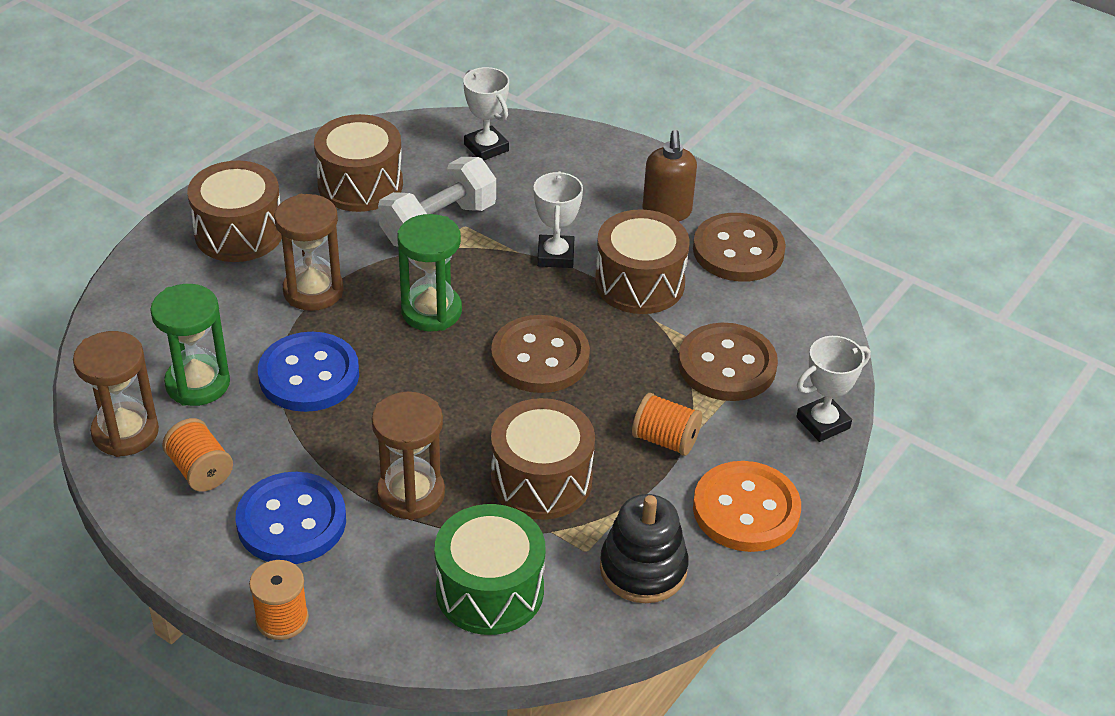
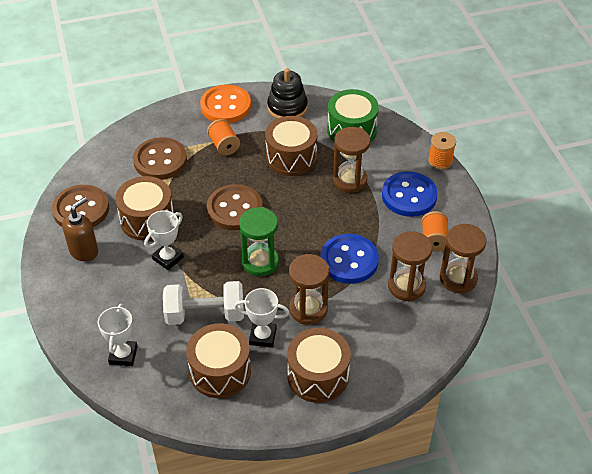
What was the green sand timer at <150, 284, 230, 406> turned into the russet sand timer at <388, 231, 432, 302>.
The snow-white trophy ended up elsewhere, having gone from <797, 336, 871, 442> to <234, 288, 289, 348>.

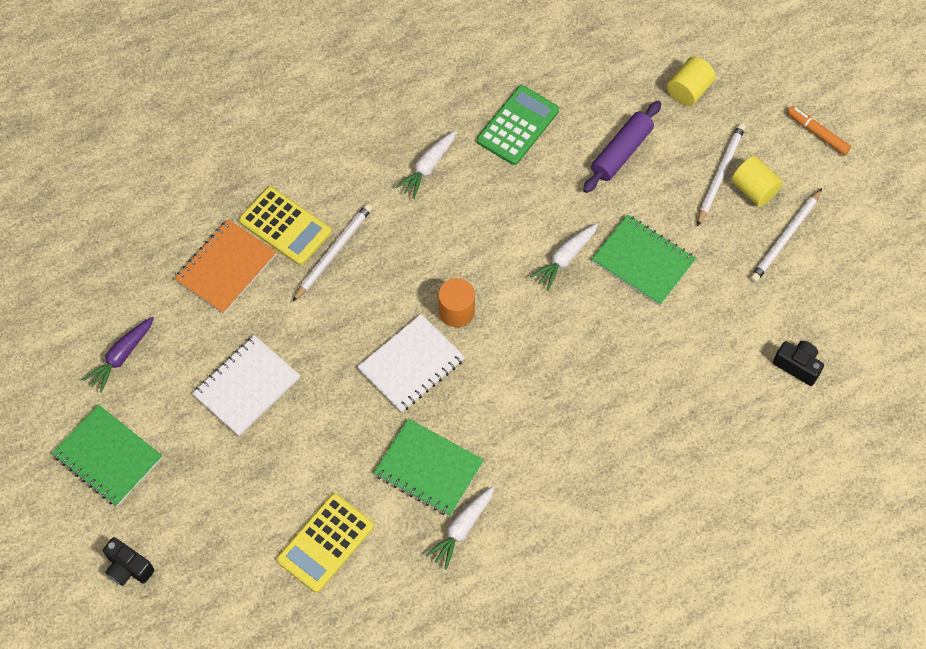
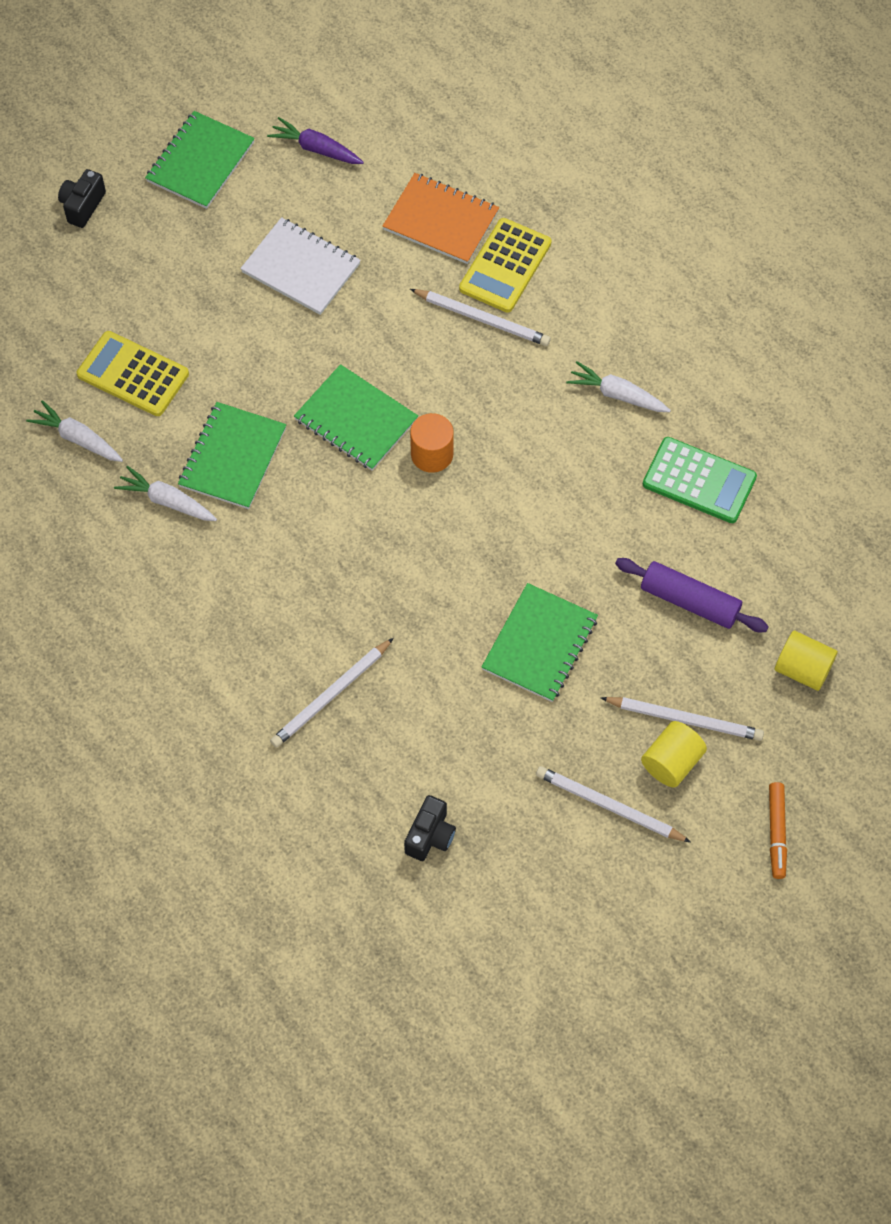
What was the snow-white exercise book at <357, 314, 465, 413> turned into the green exercise book at <294, 364, 418, 471>.
The snow-white toy carrot ended up elsewhere, having gone from <530, 223, 598, 290> to <26, 400, 123, 462>.
The orange-coloured felt pen at <787, 106, 851, 155> ended up facing another way, 150 degrees clockwise from before.
The second view gained the snow-white pencil at <270, 638, 394, 748>.

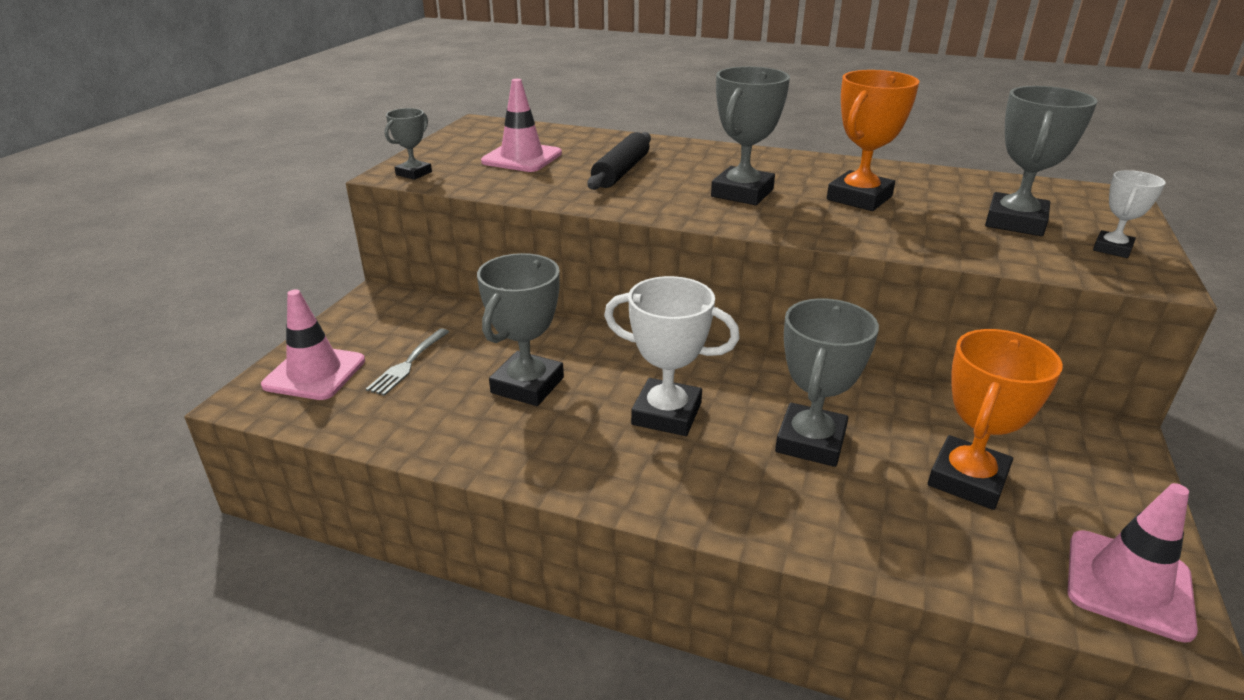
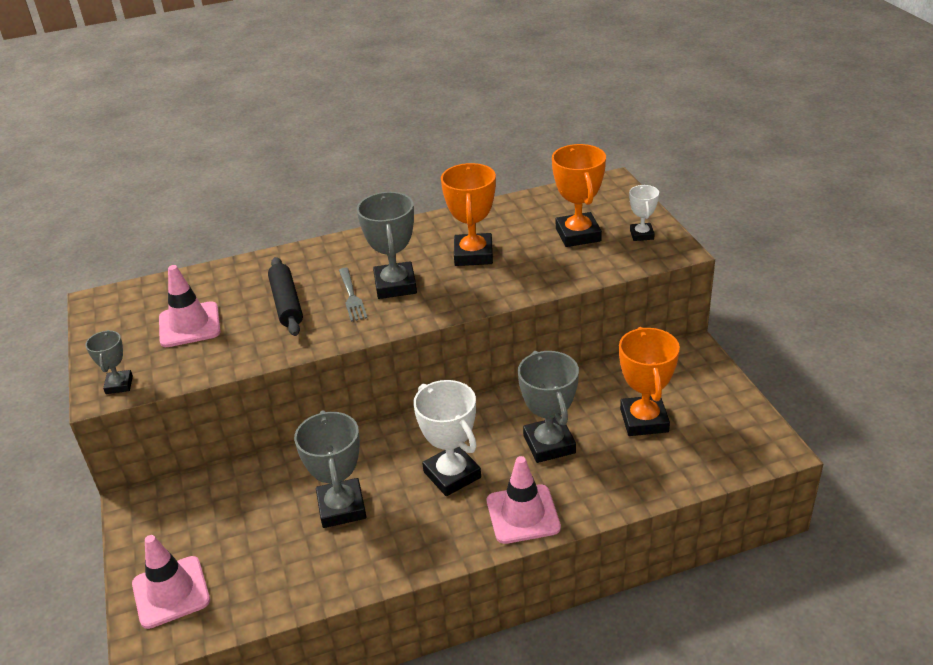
The ash-grey dinner fork ended up elsewhere, having gone from <366, 328, 449, 396> to <339, 268, 367, 322>.
The snow-white trophy at <604, 276, 740, 436> ended up facing another way, 75 degrees clockwise from before.
What was the ash-grey trophy at <985, 86, 1098, 236> turned into the orange-coloured trophy at <552, 144, 606, 247>.
The pink traffic cone ended up elsewhere, having gone from <1068, 483, 1198, 643> to <487, 456, 561, 544>.

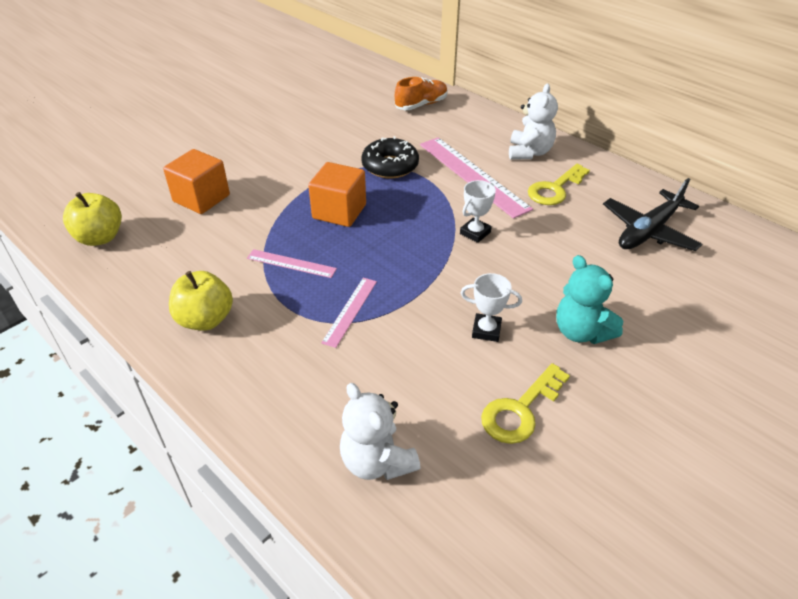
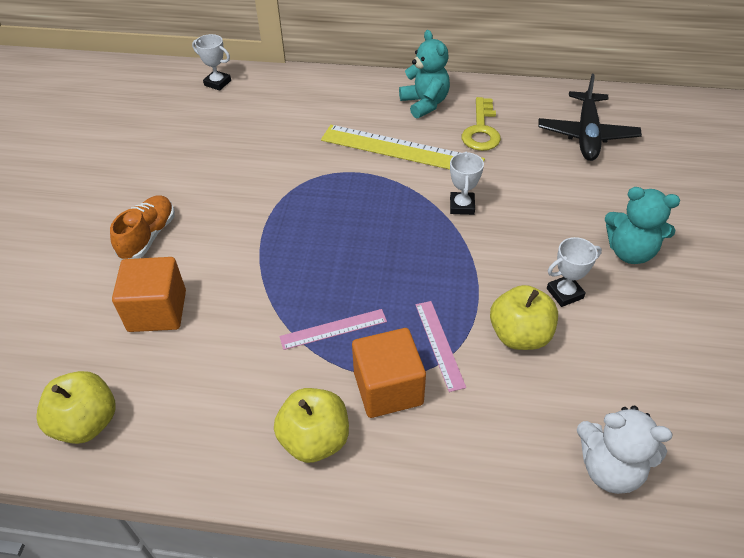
The orange-coloured cube ended up elsewhere, having gone from <308, 162, 366, 227> to <352, 328, 426, 418>.
The second view lost the jet-black donut at <361, 136, 419, 179>.
The orange-coloured sneaker ended up elsewhere, having gone from <395, 77, 448, 110> to <110, 195, 175, 260>.
What was the pink straightedge at <420, 137, 533, 219> turned into the bright yellow straightedge at <321, 125, 485, 170>.
The second view lost the bright yellow door key at <481, 363, 570, 444>.
What was the snow-white stuffed bear at <509, 83, 558, 160> turned into the teal stuffed bear at <399, 30, 450, 119>.
The second view gained the snow-white trophy at <192, 34, 231, 91>.
The second view gained the bright yellow apple at <490, 285, 558, 350>.

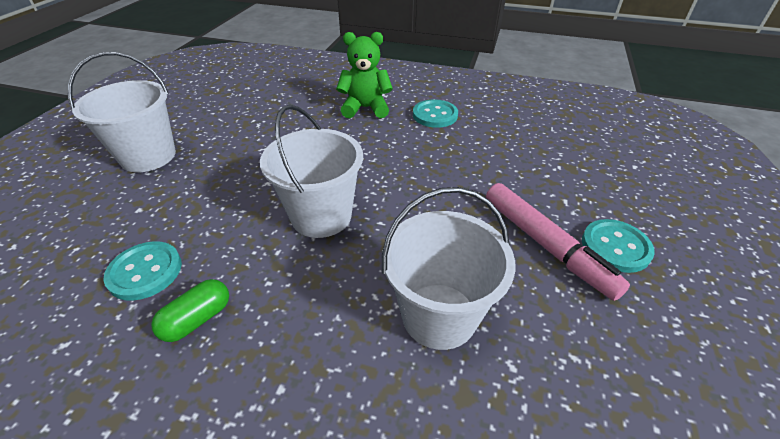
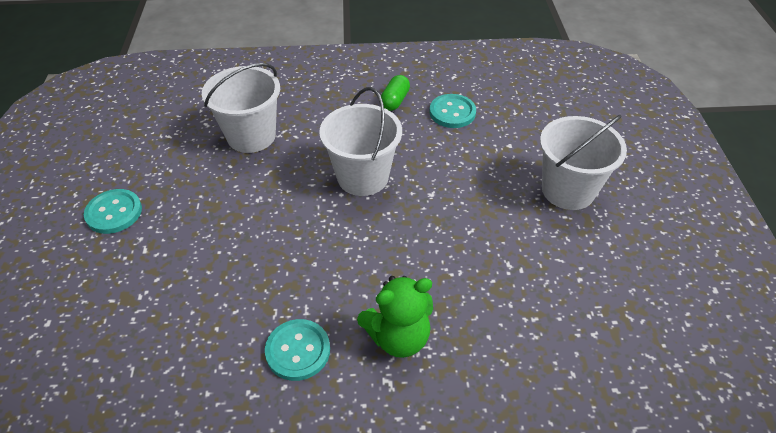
The second view lost the pink felt pen at <486, 183, 630, 301>.

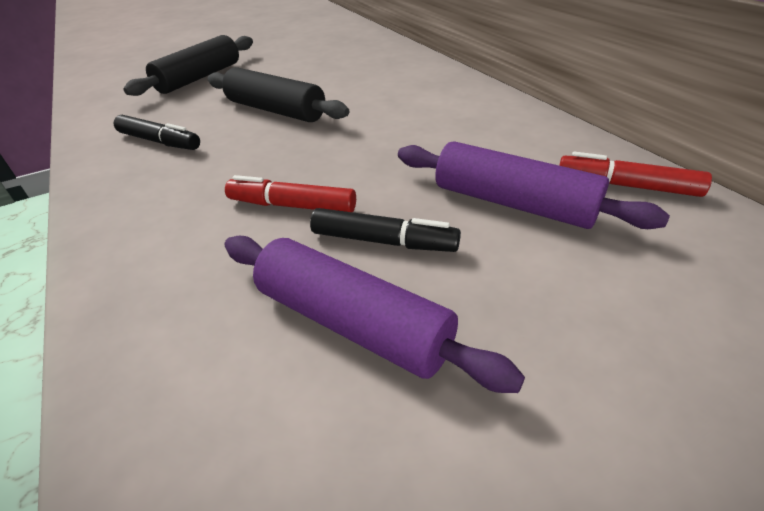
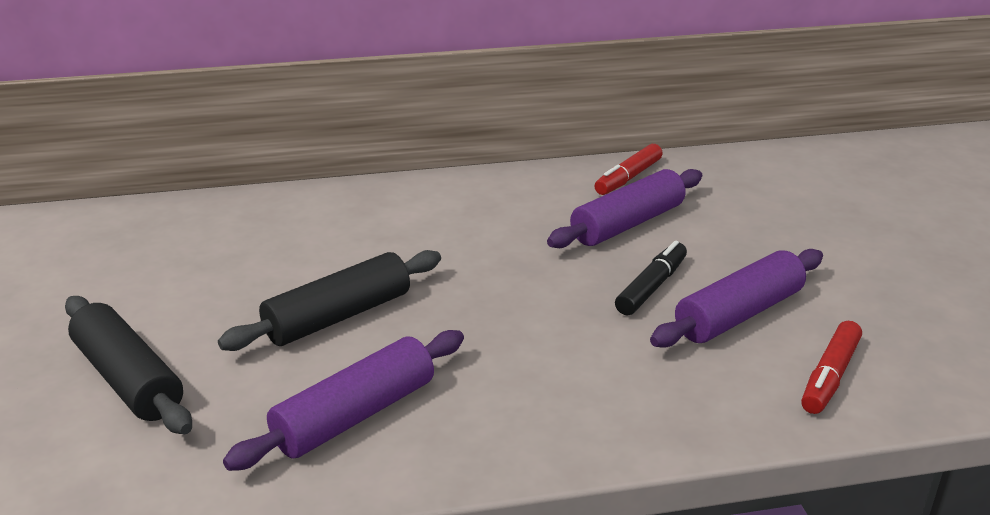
Where the jet-black felt pen stood at <114, 115, 200, 150>, the violet rolling pin came to stand at <223, 330, 464, 471>.
The crimson felt pen ended up elsewhere, having gone from <225, 175, 356, 212> to <801, 321, 862, 414>.

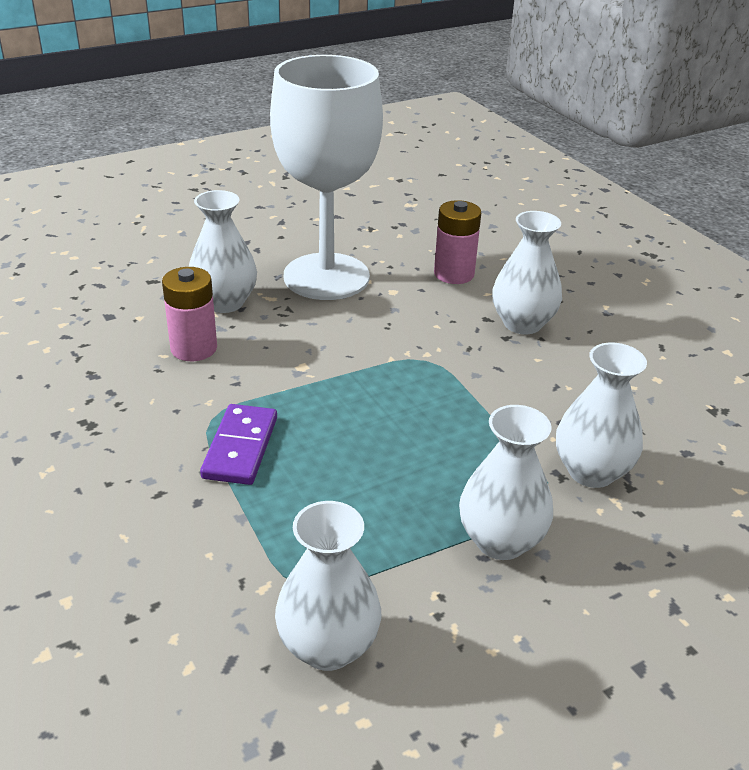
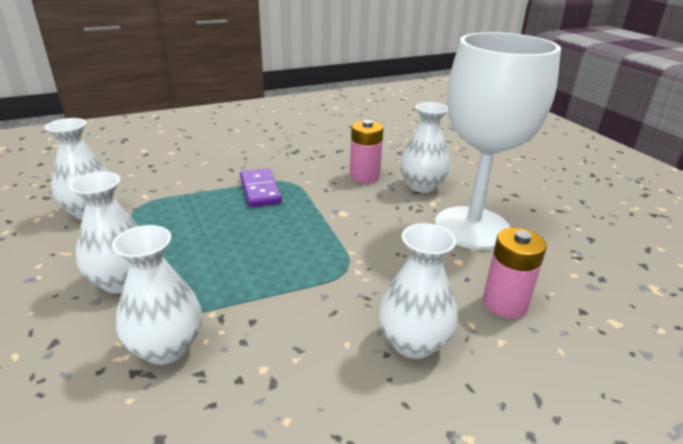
The violet domino piece at <200, 404, 277, 485> ended up facing another way, 60 degrees clockwise from before.

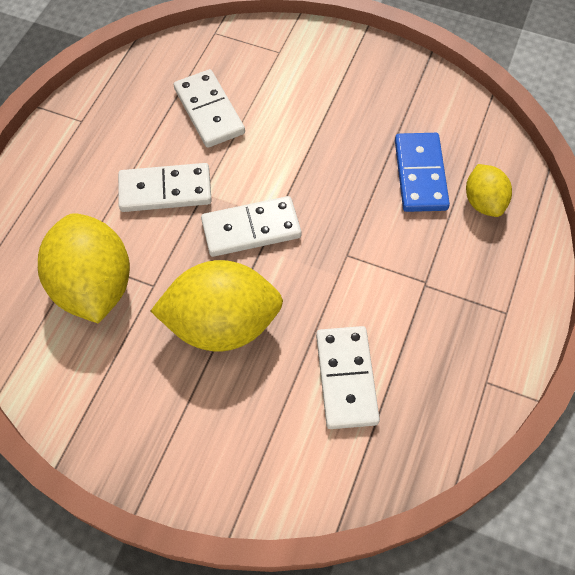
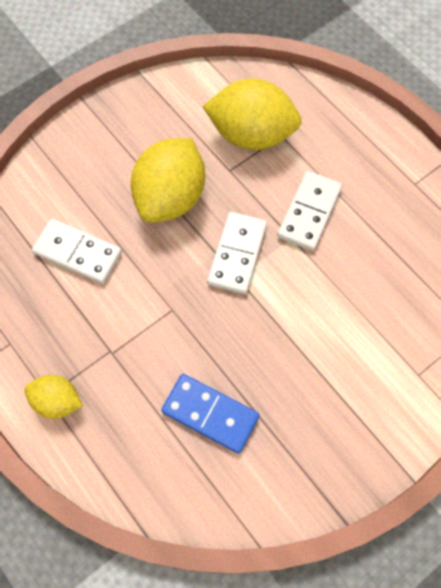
The second view lost the snow-white domino piece at <174, 69, 245, 148>.
The bright yellow toy lemon ended up elsewhere, having gone from <466, 164, 512, 217> to <24, 375, 83, 419>.

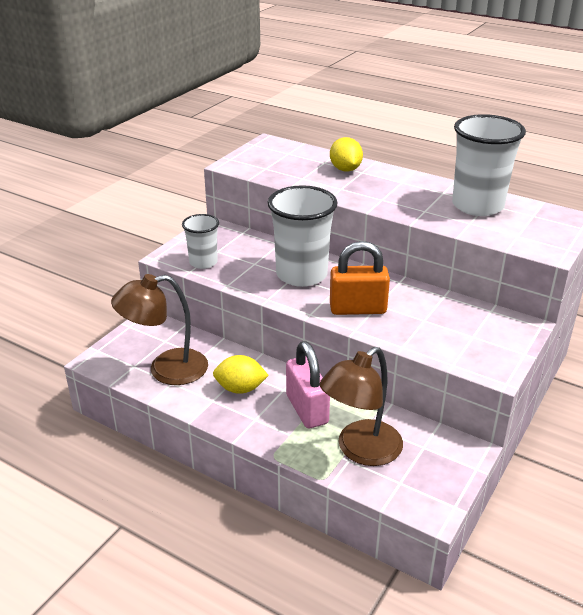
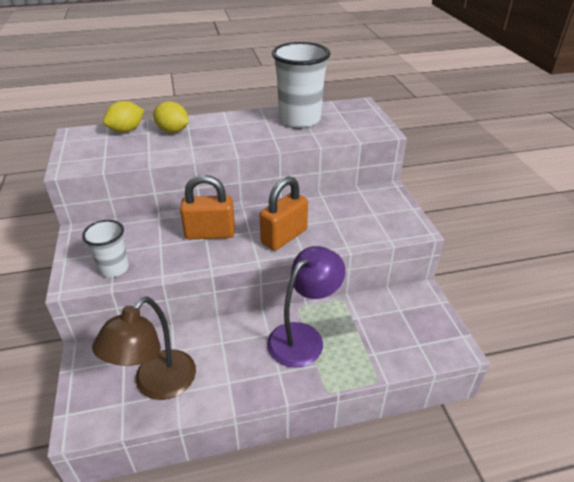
The bright yellow toy lemon ended up elsewhere, having gone from <213, 355, 269, 394> to <103, 101, 144, 133>.
Where the snow-white cup stood at <268, 185, 338, 287>, the orange-coloured padlock came to stand at <180, 175, 235, 240>.
Where the pink padlock stood at <286, 341, 330, 428>, the violet desk lamp came to stand at <267, 246, 346, 368>.
The second view lost the russet desk lamp at <320, 347, 403, 466>.

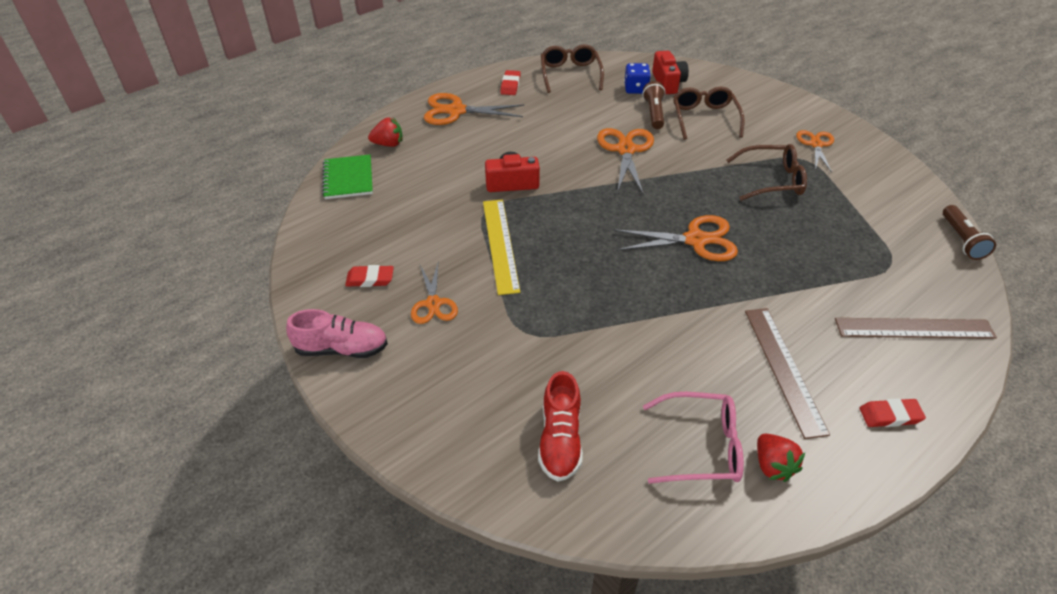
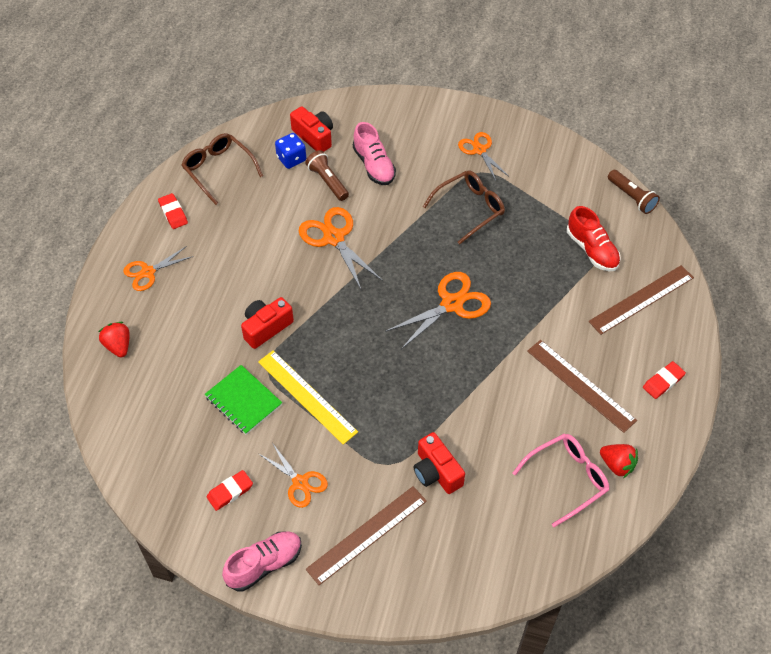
The green exercise book ended up elsewhere, having gone from <322, 155, 373, 199> to <204, 365, 282, 435>.
The crimson toy strawberry at <368, 117, 402, 147> ended up facing another way, 75 degrees counterclockwise from before.
The size of the orange-coloured pair of scissors at <424, 93, 524, 125> changed by a factor of 0.65.
The crimson sneaker ended up elsewhere, having gone from <538, 371, 583, 482> to <567, 206, 621, 271>.
Where the russet glasses stood at <673, 87, 745, 140>, the pink sneaker came to stand at <353, 122, 396, 185>.
The second view gained the russet straightedge at <306, 486, 427, 585>.
The second view gained the crimson camera at <413, 432, 465, 494>.

